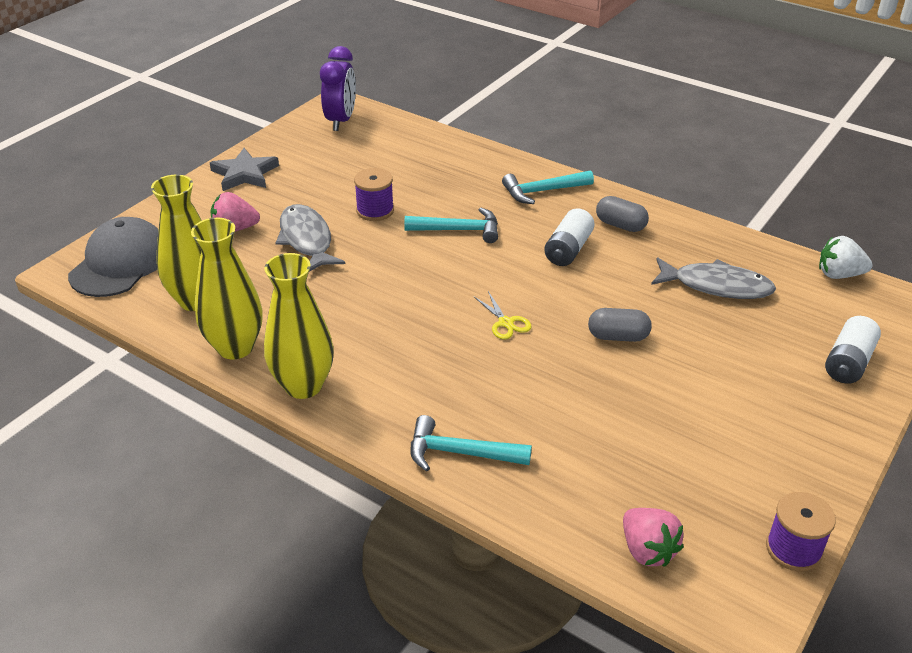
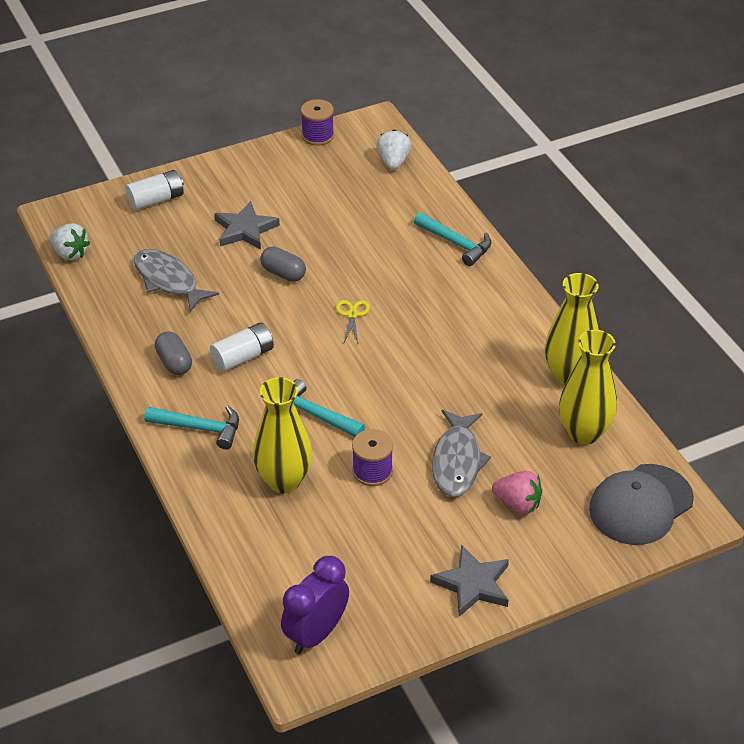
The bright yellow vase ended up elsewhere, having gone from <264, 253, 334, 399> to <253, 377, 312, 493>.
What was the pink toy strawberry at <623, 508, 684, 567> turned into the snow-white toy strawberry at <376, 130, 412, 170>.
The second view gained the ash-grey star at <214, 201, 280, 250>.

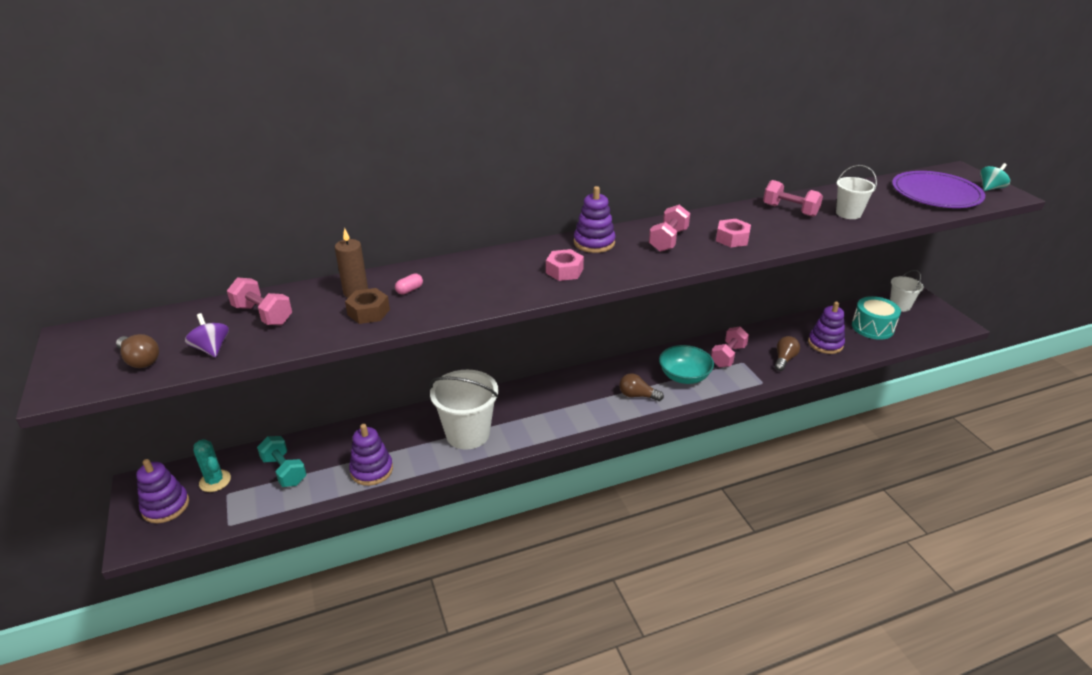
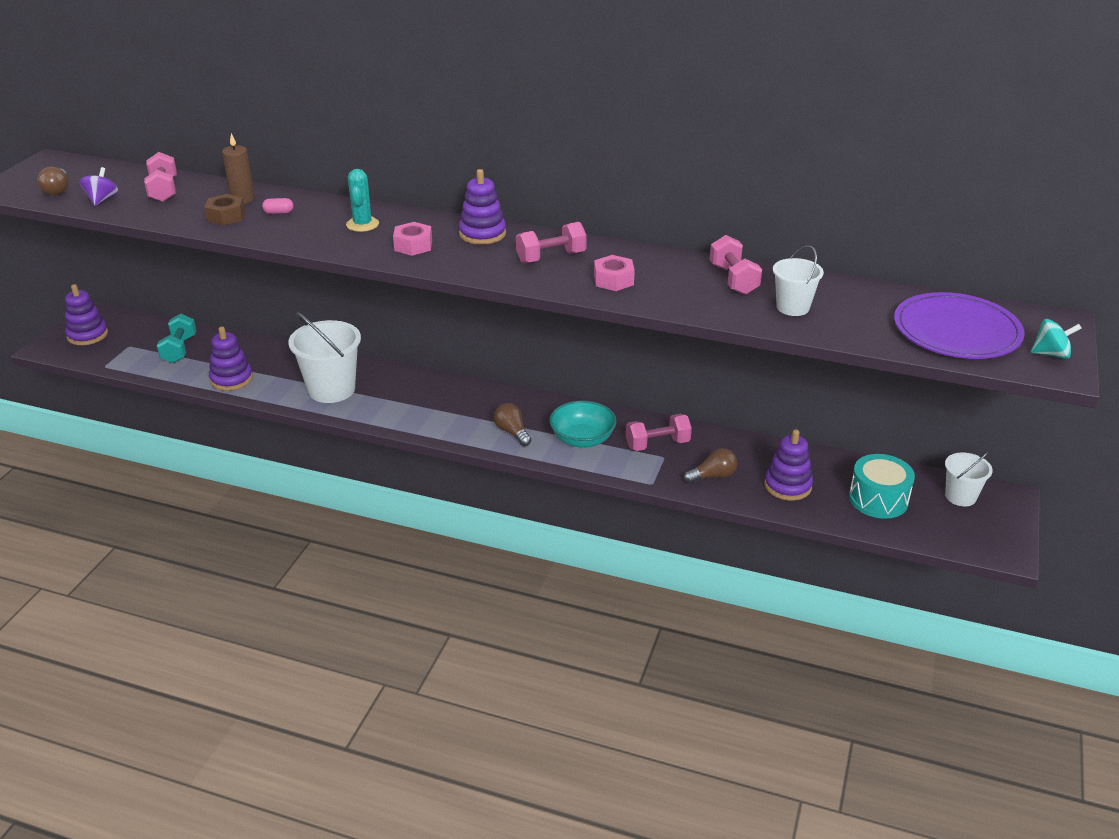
The teal prickly plant ended up elsewhere, having gone from <193, 439, 231, 492> to <346, 169, 379, 232>.

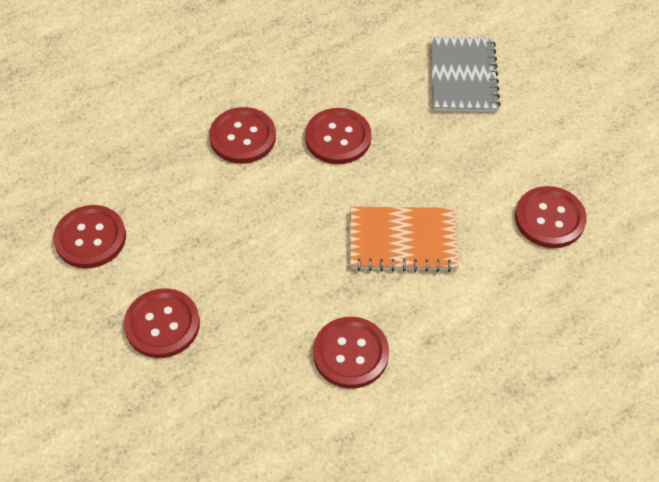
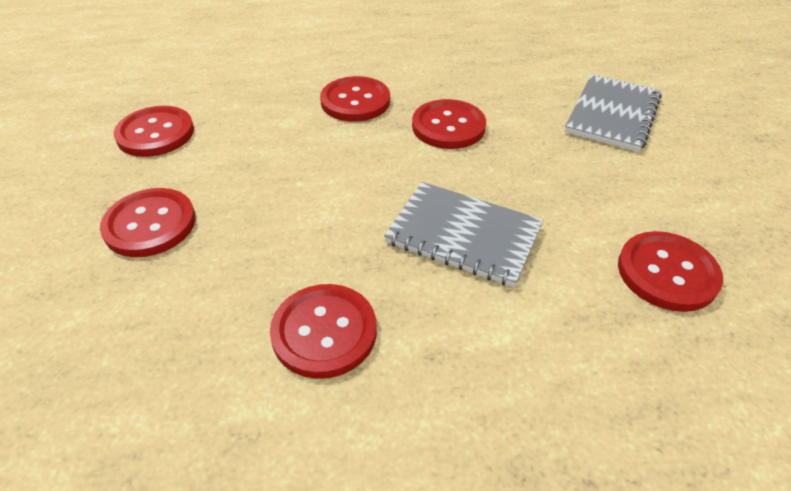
What was the orange-coloured exercise book at <350, 207, 459, 272> turned into the ash-grey exercise book at <384, 182, 544, 287>.

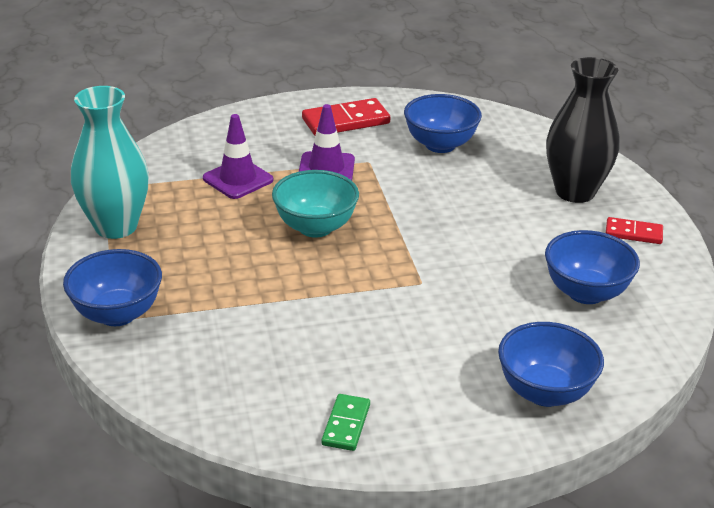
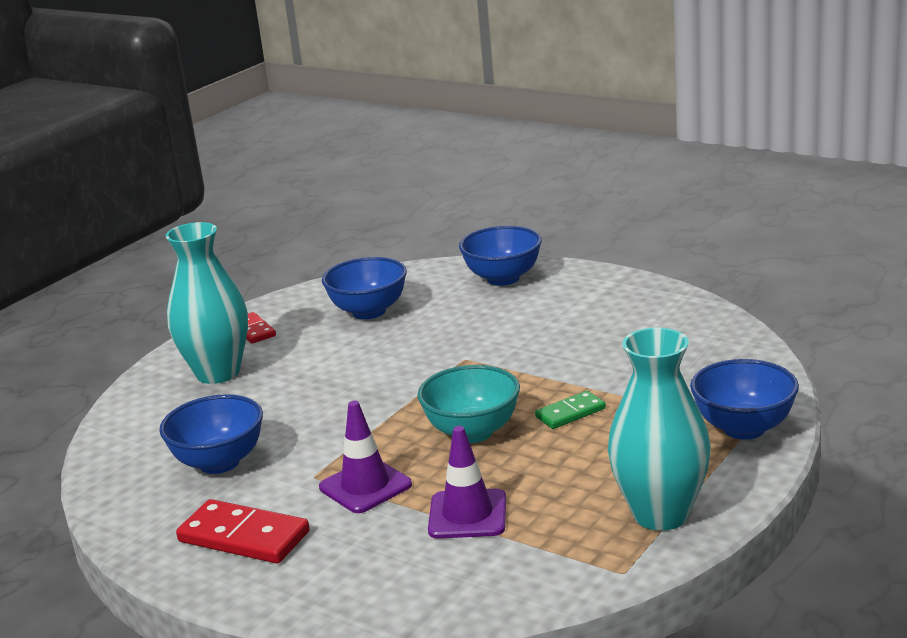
The green domino piece ended up elsewhere, having gone from <321, 394, 370, 451> to <535, 391, 606, 429>.
What was the jet-black vase at <546, 57, 620, 203> turned into the teal vase at <166, 222, 248, 384>.

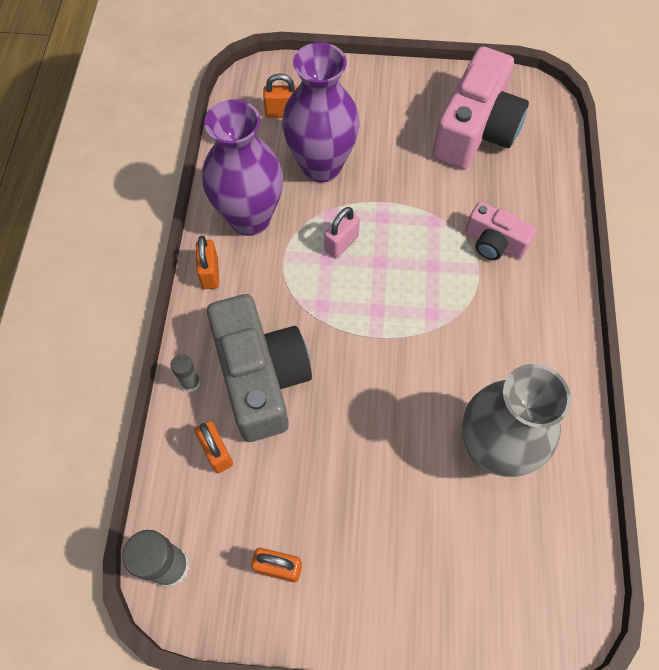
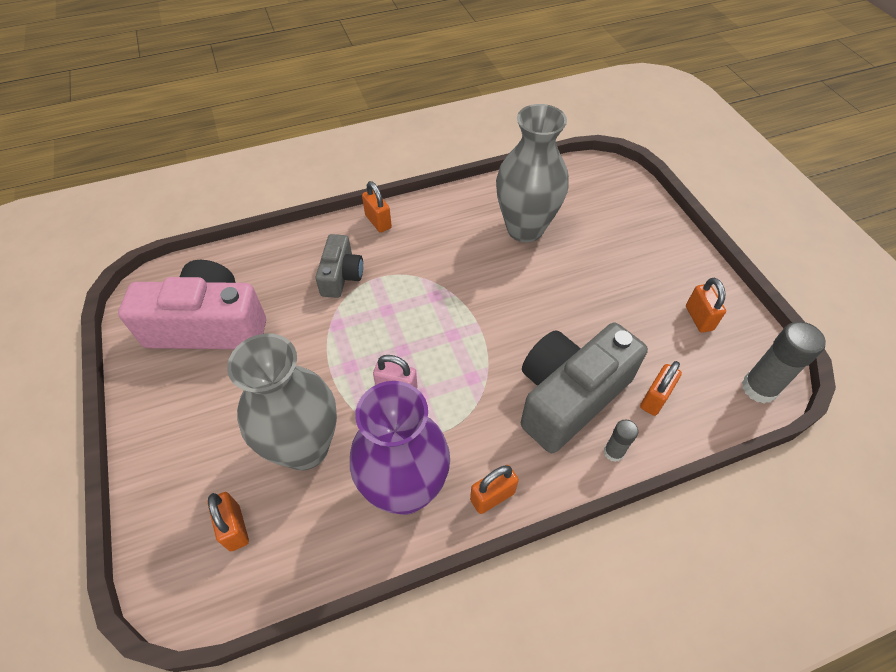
What was the violet vase at <282, 42, 360, 182> turned into the ash-grey vase at <227, 334, 337, 470>.
What was the pink camera at <465, 201, 536, 260> turned into the ash-grey camera at <315, 234, 363, 298>.
The second view gained the orange-coloured padlock at <362, 181, 392, 233>.

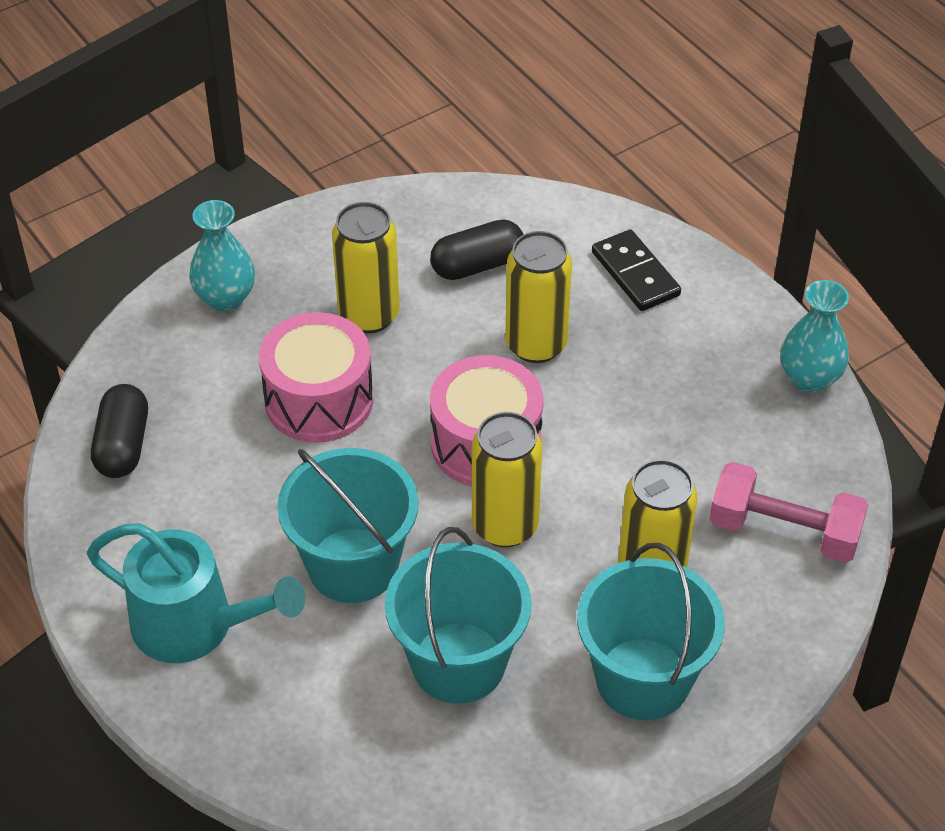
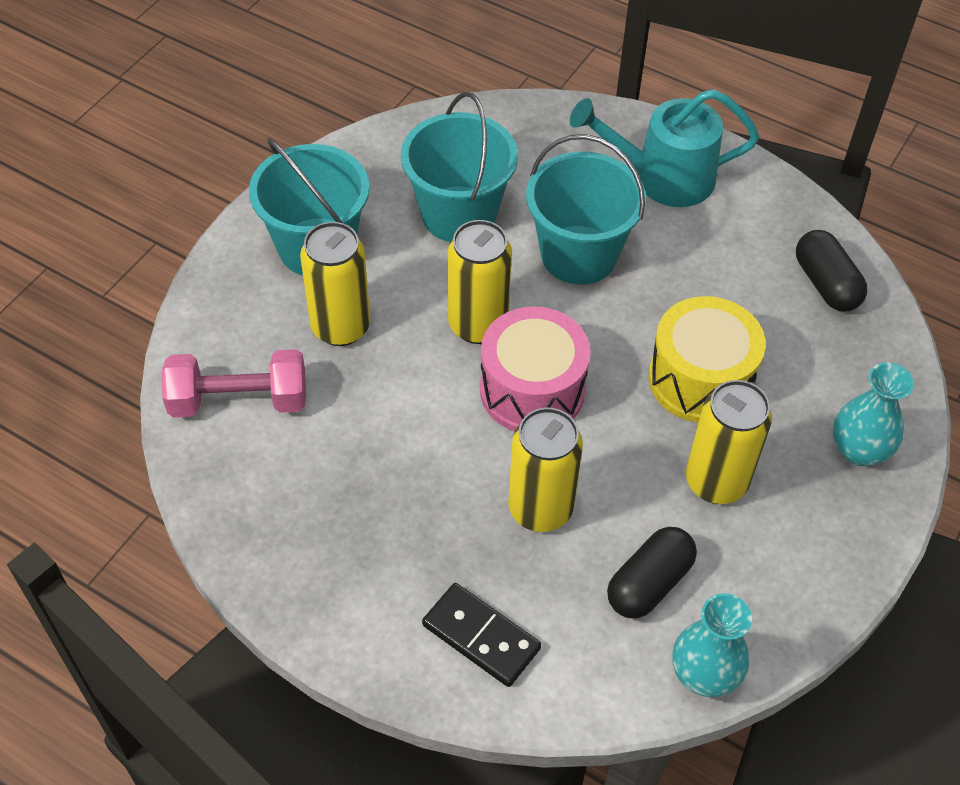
What was the pink drum at <259, 312, 373, 443> turned into the bright yellow drum at <649, 296, 766, 423>.
The teal vase ended up elsewhere, having gone from <781, 280, 849, 393> to <672, 593, 752, 697>.

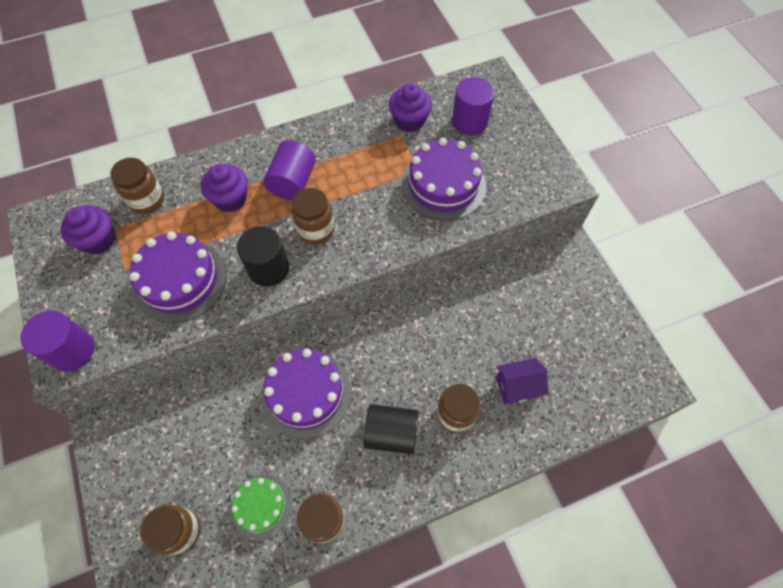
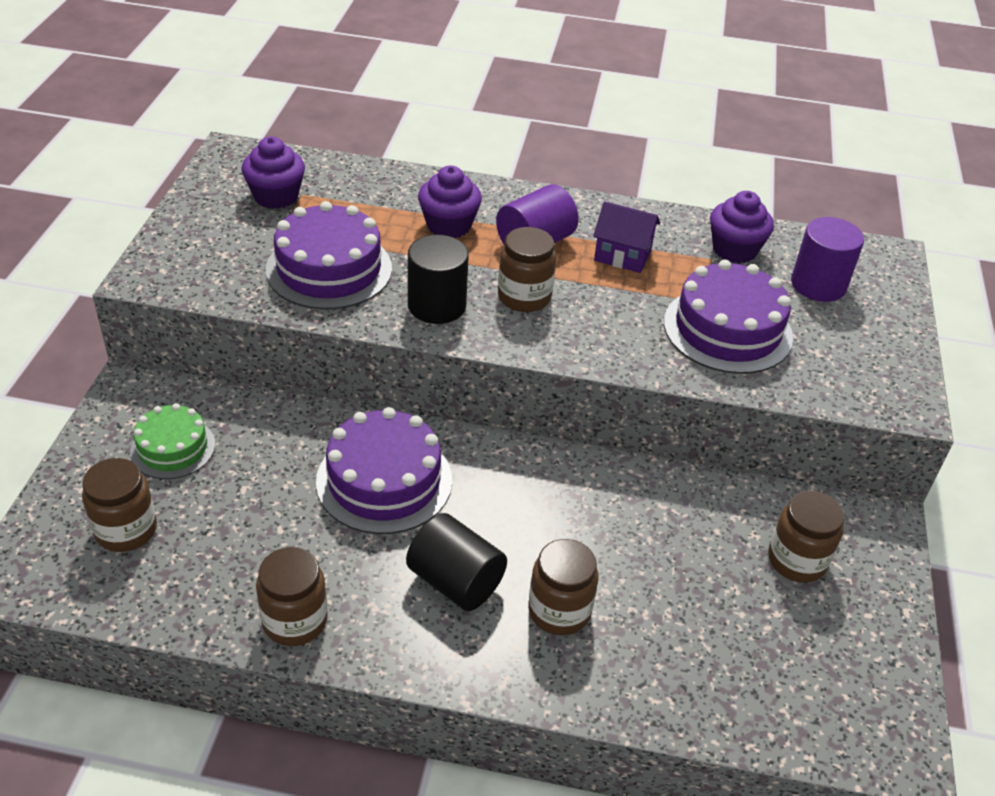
The second view lost the violet cylinder shape at <21, 311, 94, 372>.
The russet preserve jar ended up elsewhere, having gone from <110, 158, 165, 214> to <768, 491, 844, 583>.
The green cake ended up elsewhere, having gone from <231, 475, 292, 539> to <130, 403, 215, 479>.
The violet house ended up elsewhere, having gone from <496, 358, 549, 405> to <593, 201, 660, 273>.

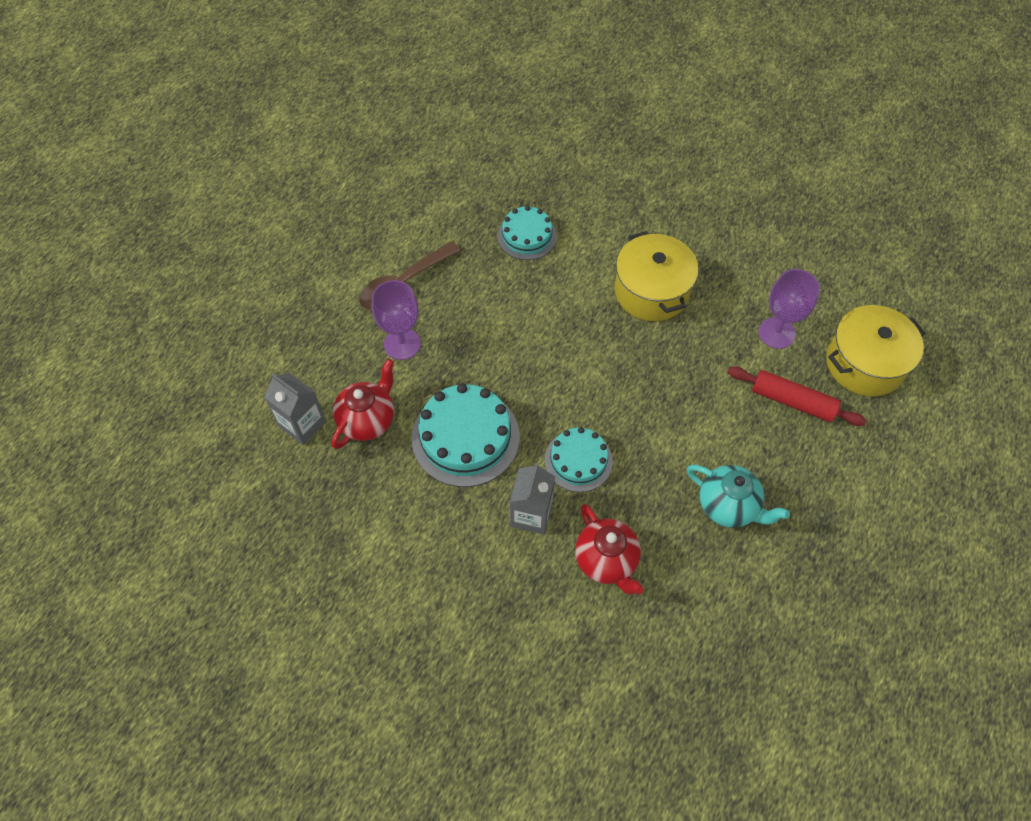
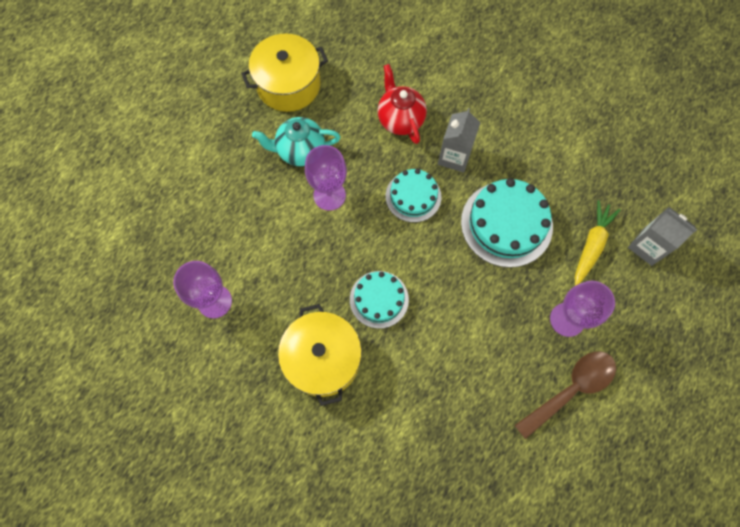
Where the crimson tea pot stood at <332, 359, 394, 449>, the bright yellow toy carrot came to stand at <575, 200, 620, 286>.
The teal cake ended up elsewhere, having gone from <497, 205, 557, 260> to <350, 271, 409, 329>.
The teal tea pot at <687, 465, 790, 528> ended up facing another way, 45 degrees counterclockwise from before.
The second view lost the crimson rolling pin at <728, 367, 867, 426>.
The bright yellow stockpot ended up elsewhere, having gone from <826, 305, 925, 396> to <241, 33, 328, 112>.
The second view gained the violet goblet at <305, 145, 347, 211>.

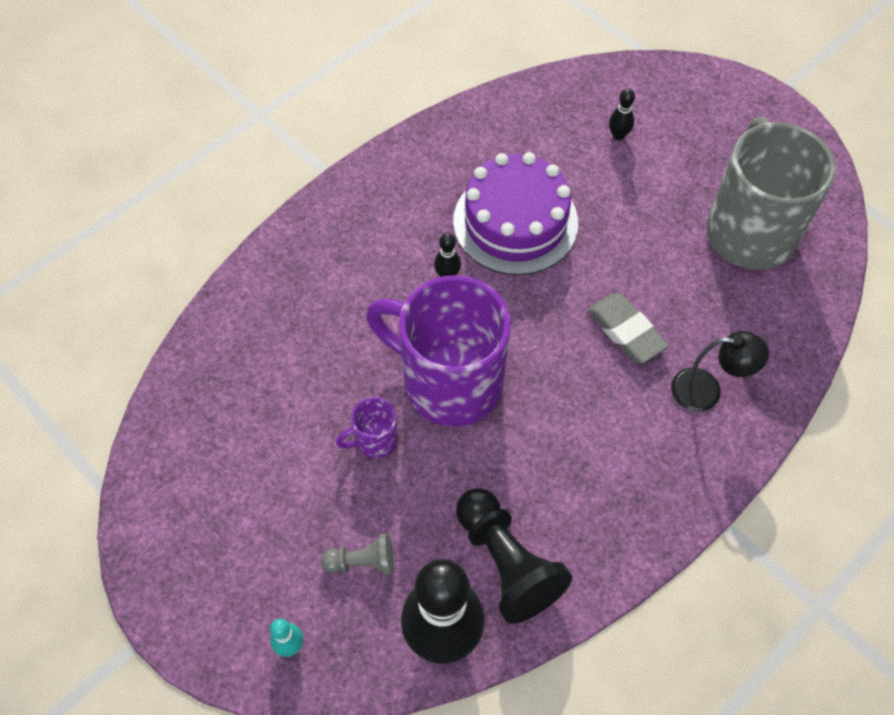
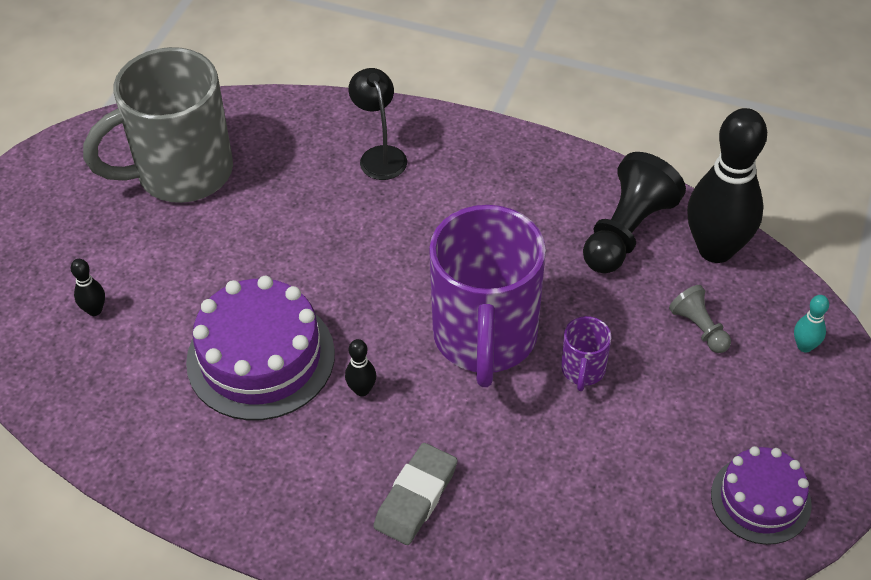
The violet tea mug at <336, 397, 398, 458> ended up facing another way, 60 degrees clockwise from before.
The ash-grey pencil eraser ended up elsewhere, having gone from <588, 293, 669, 363> to <373, 443, 458, 545>.
The second view gained the violet cake at <711, 446, 812, 545>.

